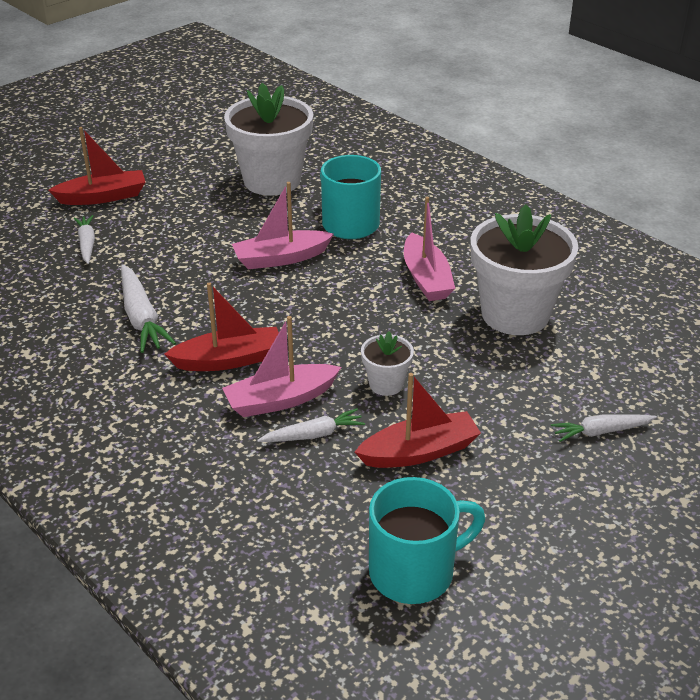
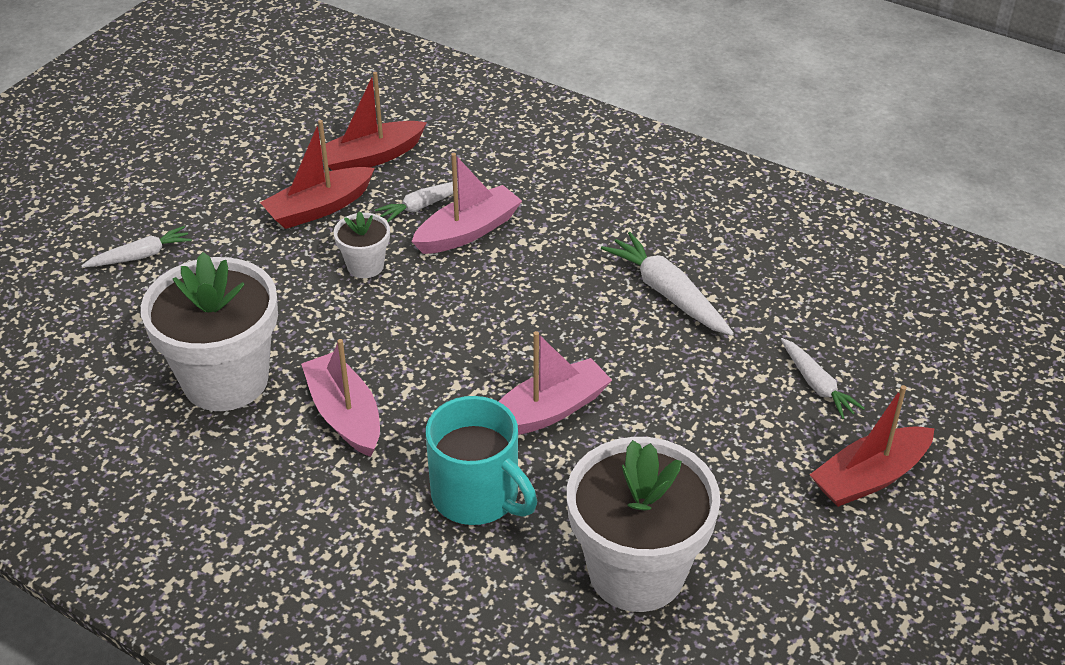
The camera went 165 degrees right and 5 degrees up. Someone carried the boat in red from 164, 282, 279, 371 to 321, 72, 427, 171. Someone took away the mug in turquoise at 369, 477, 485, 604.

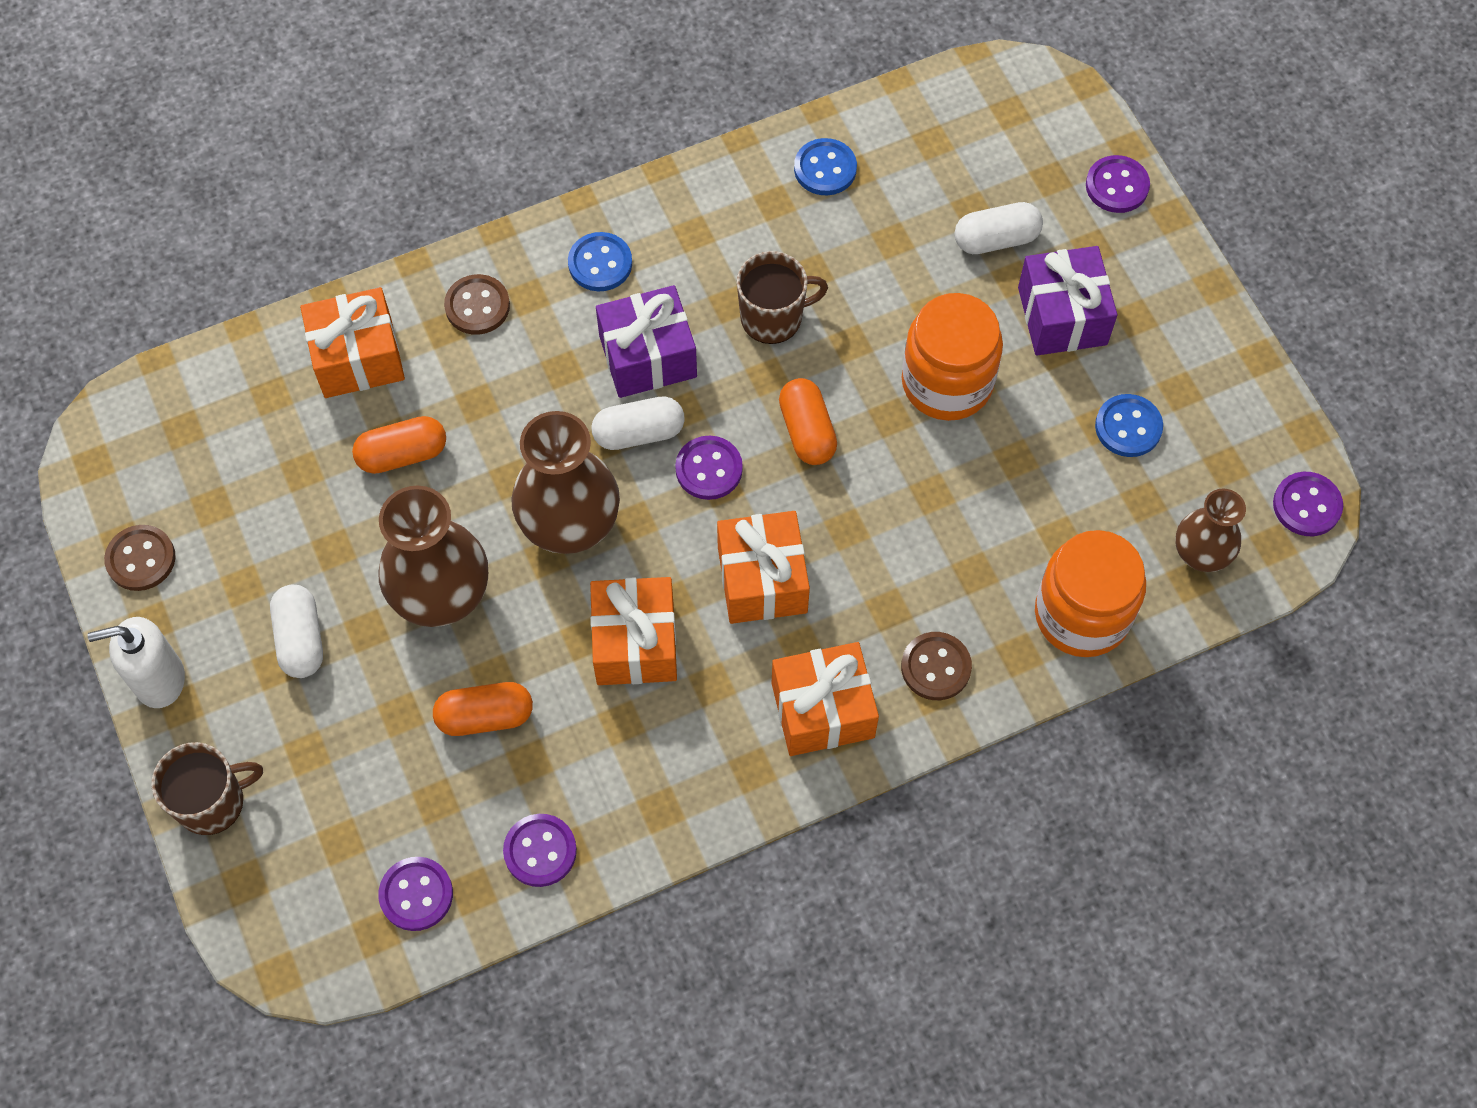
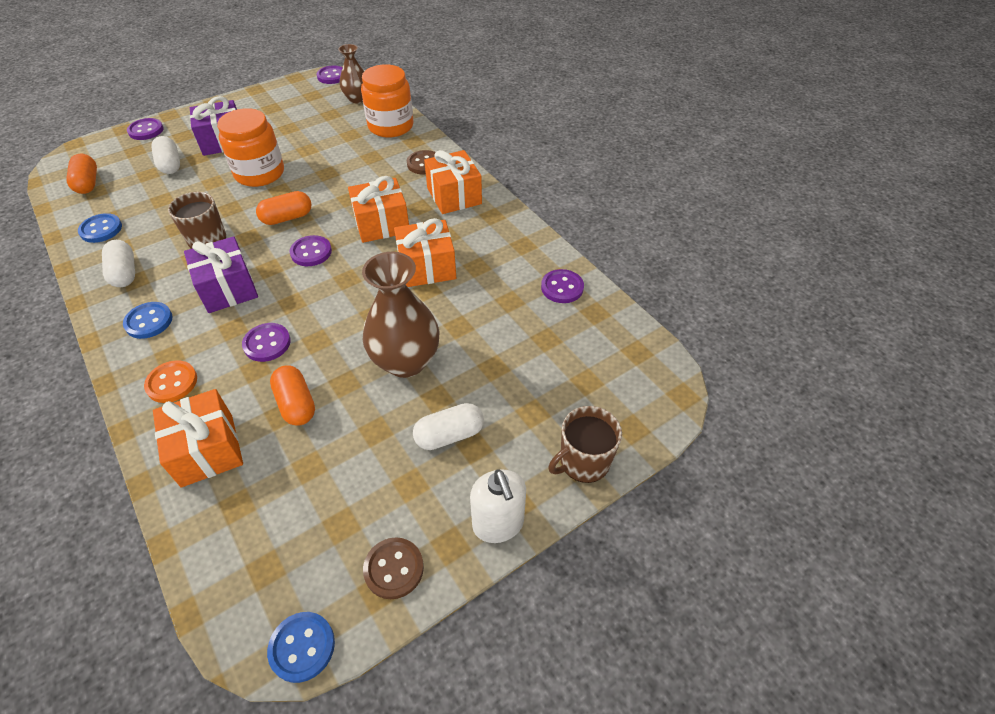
The camera went 100 degrees left and 15 degrees down. Someone repainted the button in brown at 444, 274, 510, 335, which became the button in orange at 144, 360, 197, 403. Someone carried the button in blue from 1095, 394, 1163, 457 to 267, 612, 335, 683. Someone carried the capsule in white from 591, 396, 685, 450 to 102, 240, 135, 287. Someone took away the vase in brown at 511, 411, 620, 554. Someone carried the capsule in orange from 433, 682, 533, 736 to 66, 154, 97, 194. Someone rotated the mug in brown at 152, 742, 263, 835 by 90 degrees counterclockwise. Someone carried the button in purple from 378, 857, 453, 931 to 242, 323, 291, 362.

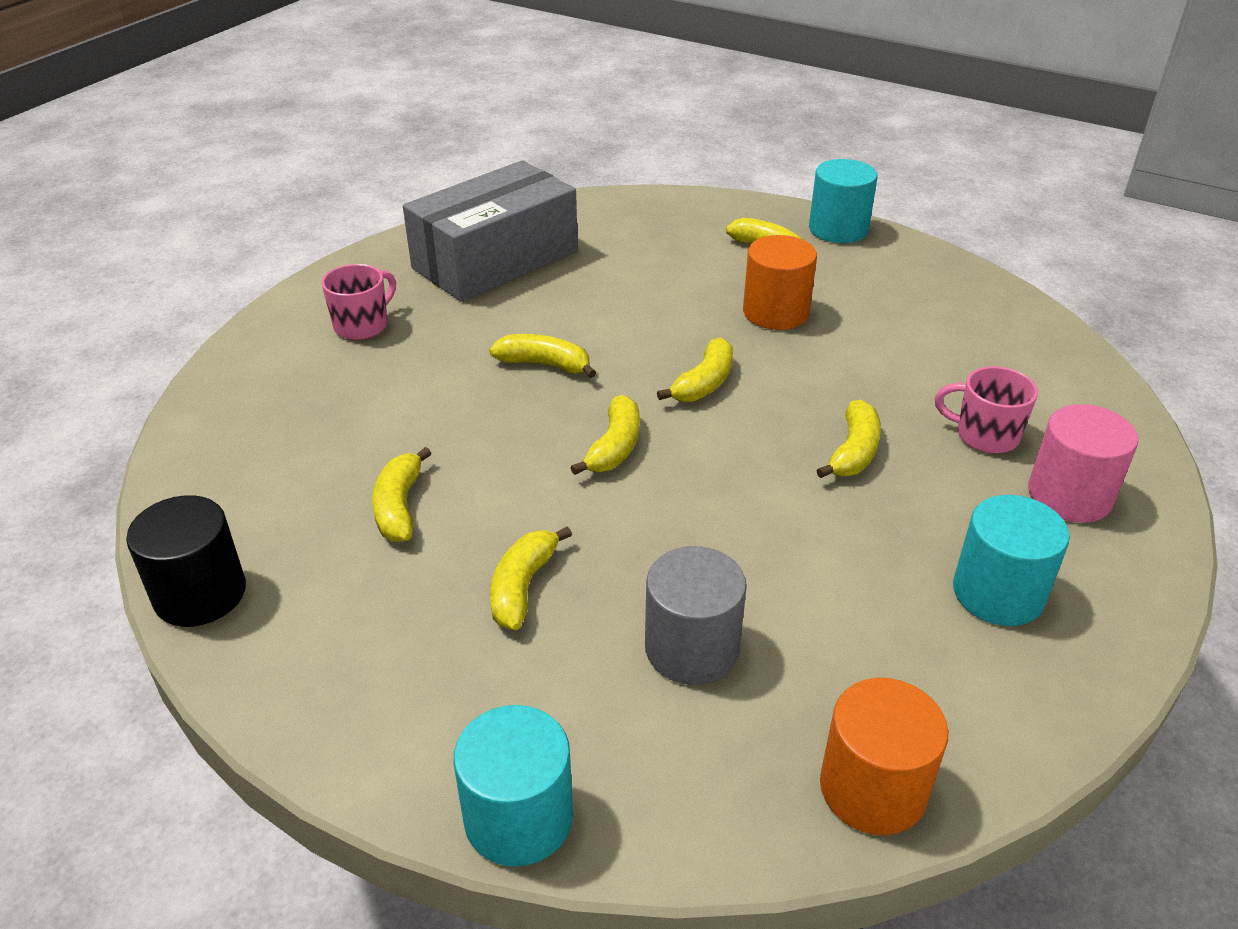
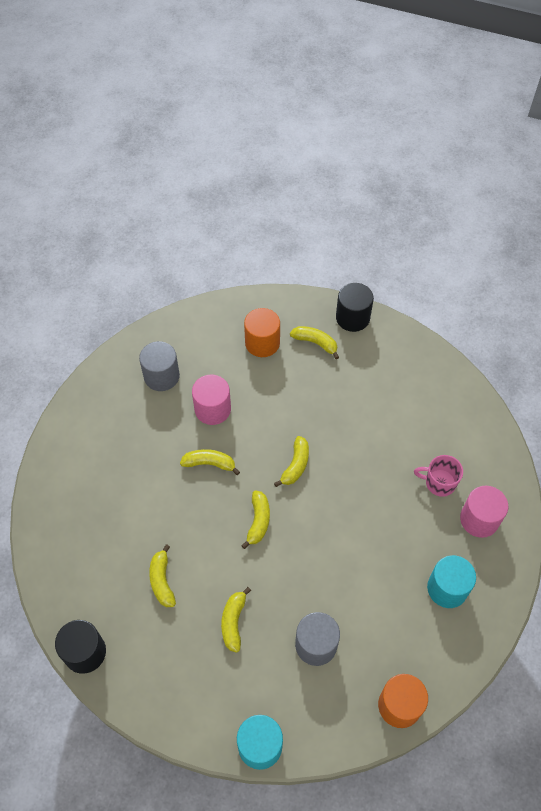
The camera went 10 degrees left and 20 degrees up. Someone repainted the cylinder in turquoise at 809, 159, 877, 243, which became the cylinder in black at 336, 283, 374, 332. Someone swapped the box in grey at 403, 160, 578, 302 for the cylinder in grey at 139, 341, 180, 391. Someone carried the cylinder in orange from 743, 235, 817, 330 to 244, 308, 280, 357. Someone took away the mug in pink at 321, 264, 396, 340. Someone took away the banana in yellow at 816, 400, 881, 478. Someone put down the cylinder in pink at 192, 375, 231, 425.

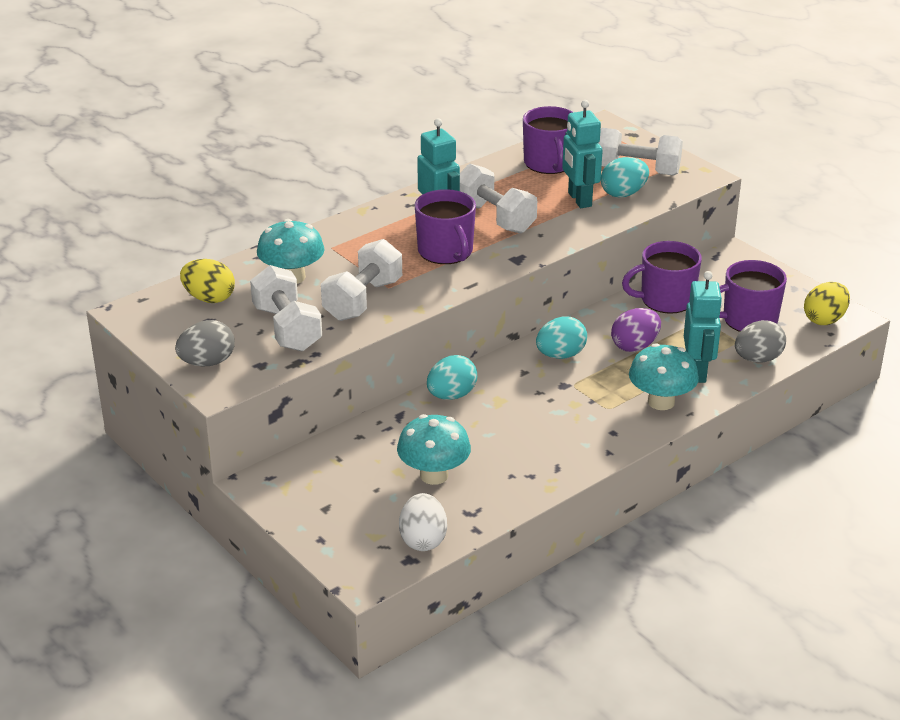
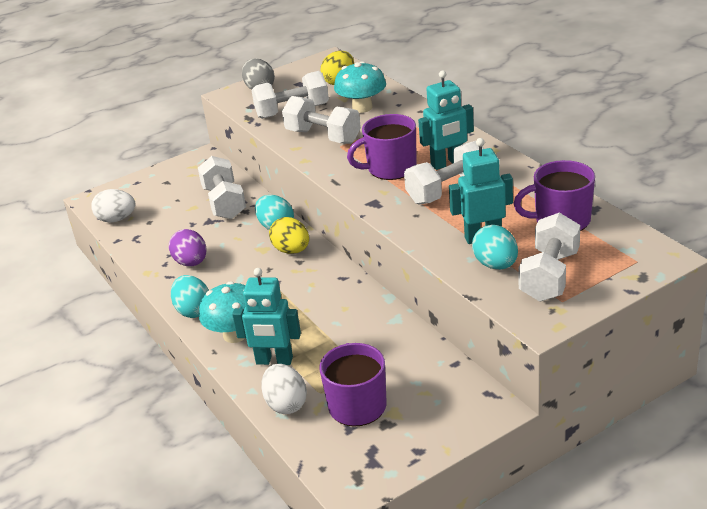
The camera went 100 degrees right and 0 degrees up. Someone took away the mug in purple at 622, 241, 702, 314. Someone carried the egg in yellow from 804, 282, 850, 325 to 269, 217, 309, 254. Someone carried the egg in purple from 611, 308, 661, 352 to 169, 229, 206, 266. Someone carried the egg in turquoise from 536, 316, 587, 359 to 171, 275, 209, 318. Someone repainted the egg in grey at 735, 320, 786, 363, which became the egg in white at 261, 364, 307, 414. Someone took away the mushroom in turquoise at 397, 414, 471, 485. Someone put down the dumbbell in white at 198, 156, 246, 219.

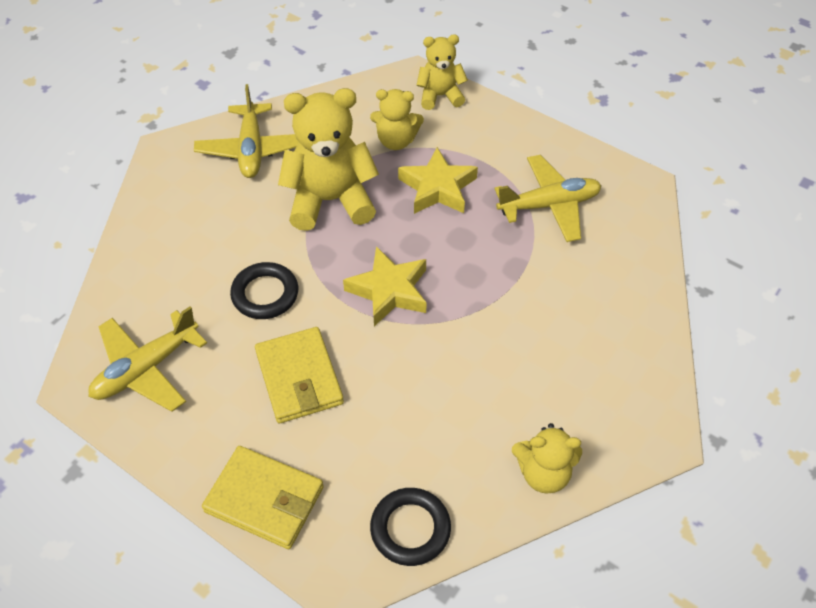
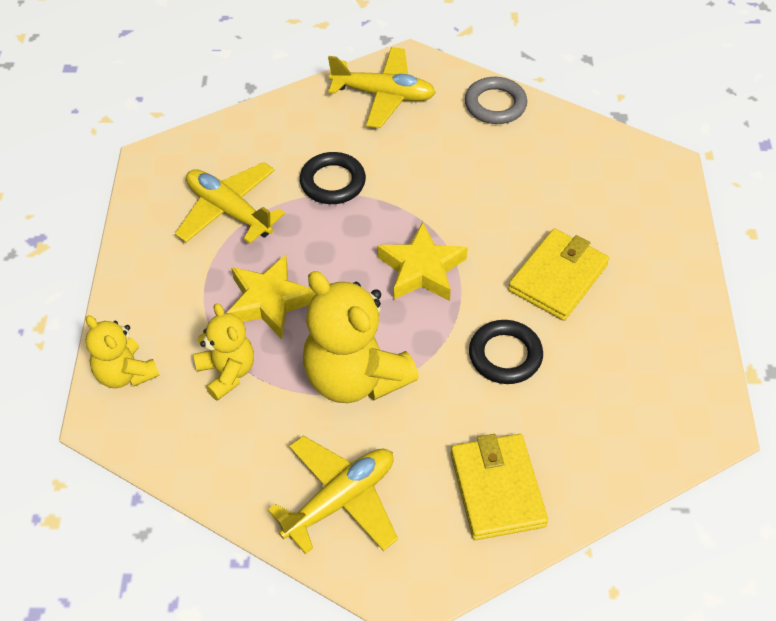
The camera went 125 degrees left and 0 degrees up. Someone carried the plane in yellow from 88, 306, 207, 412 to 328, 47, 436, 128. Someone swapped the teddy bear in yellow at 512, 423, 582, 494 for the ring in grey at 465, 77, 527, 124. Someone carried the wallet in yellow from 202, 446, 324, 549 to 451, 434, 548, 540. Someone carried the ring in black from 370, 488, 451, 566 to 300, 152, 366, 204.

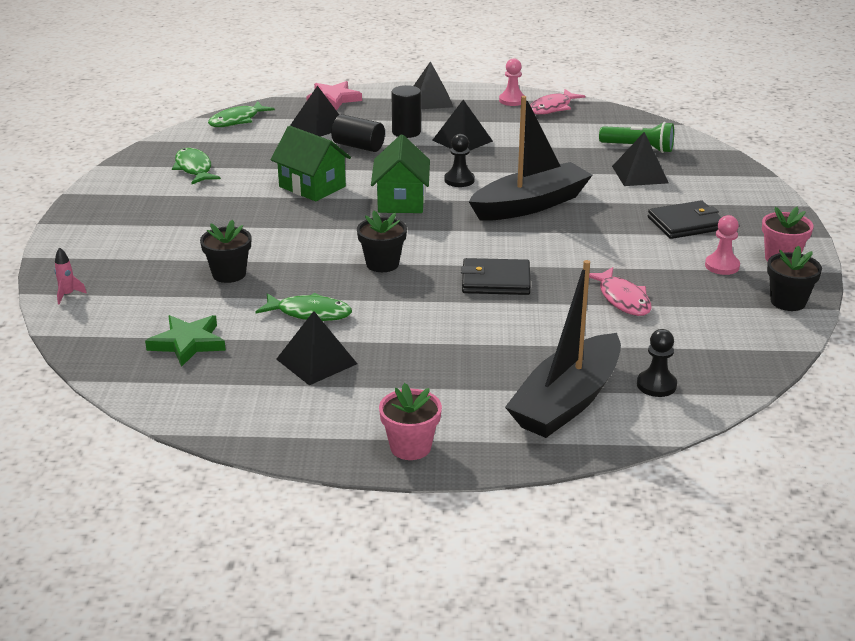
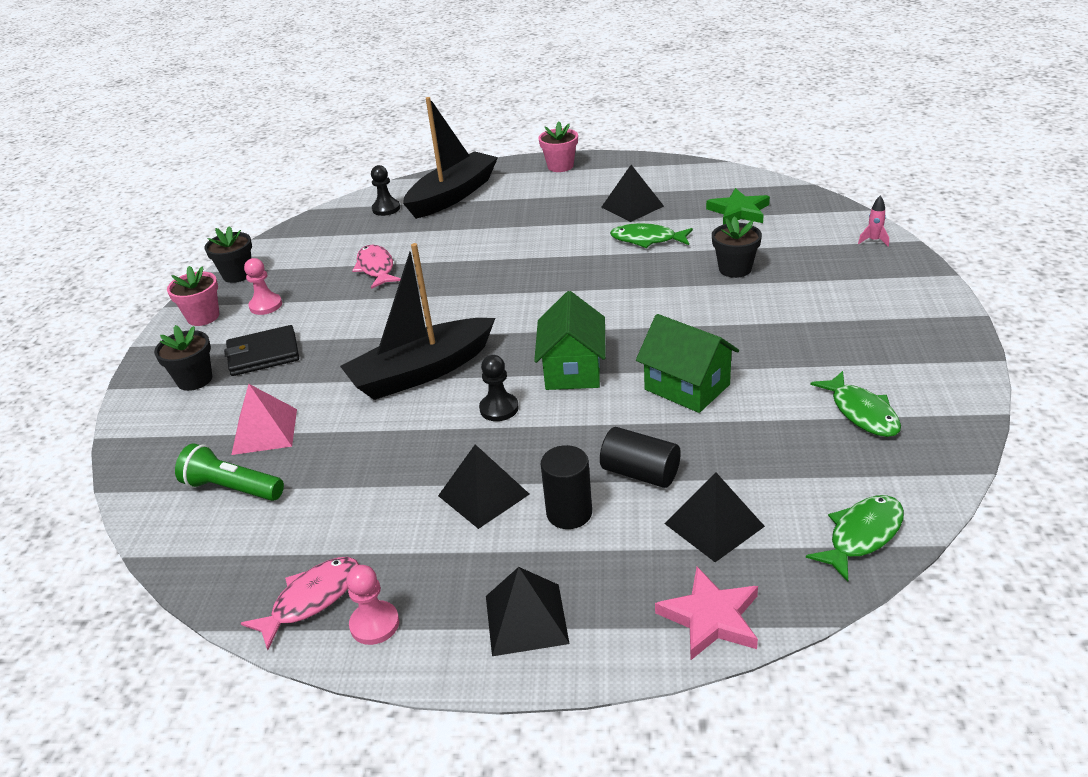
The camera went 175 degrees left and 5 degrees up. Someone repainted the pyramid in black at 612, 132, 669, 186, which became the pyramid in pink at 231, 384, 297, 455. Someone carried the flower pot in black from 357, 211, 407, 272 to 154, 325, 212, 391. Someone took away the wallet in black at 461, 258, 531, 295.

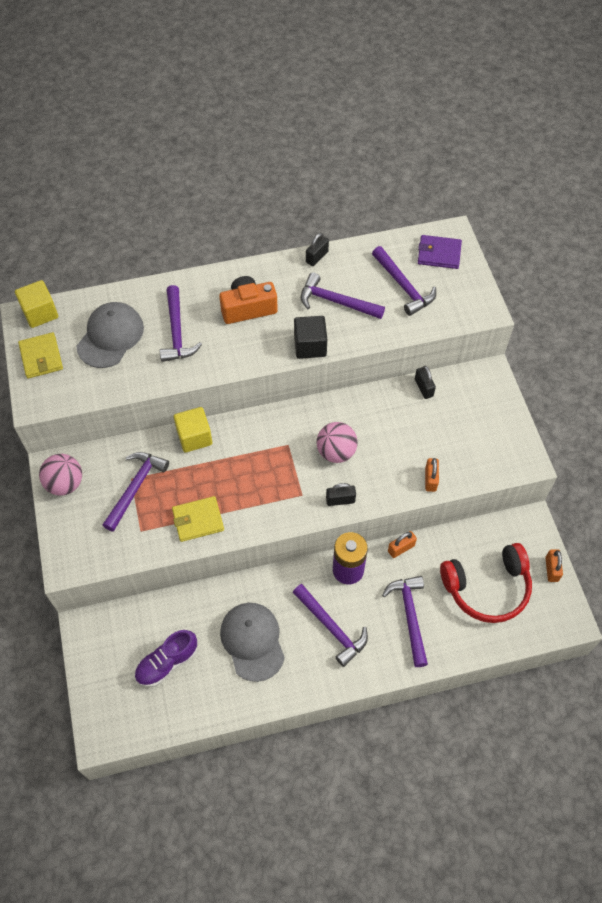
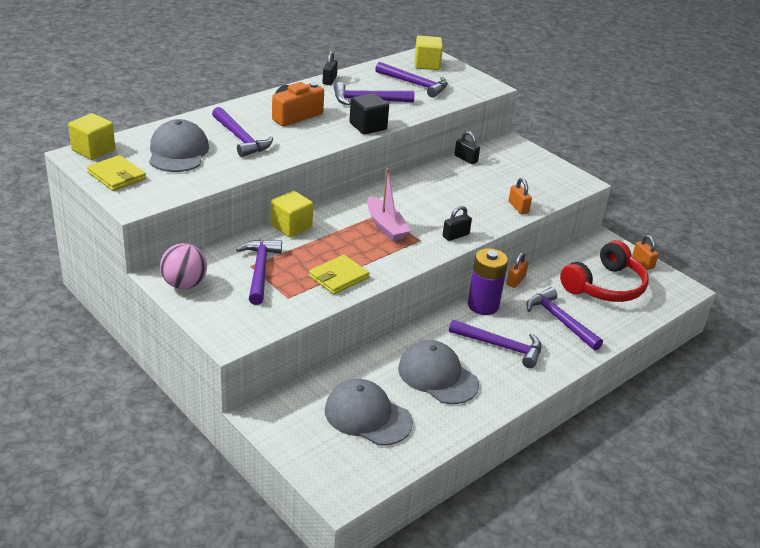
The camera went 30 degrees left and 25 degrees down. Someone swapped the wallet in purple at 418, 235, 462, 269 for the cube in yellow at 414, 36, 443, 70. Someone took away the ball in pink at 316, 422, 358, 463. Someone swapped the shoe in purple at 134, 630, 197, 687 for the cap in grey at 325, 379, 413, 446. Someone put down the boat in pink at 367, 168, 411, 241.

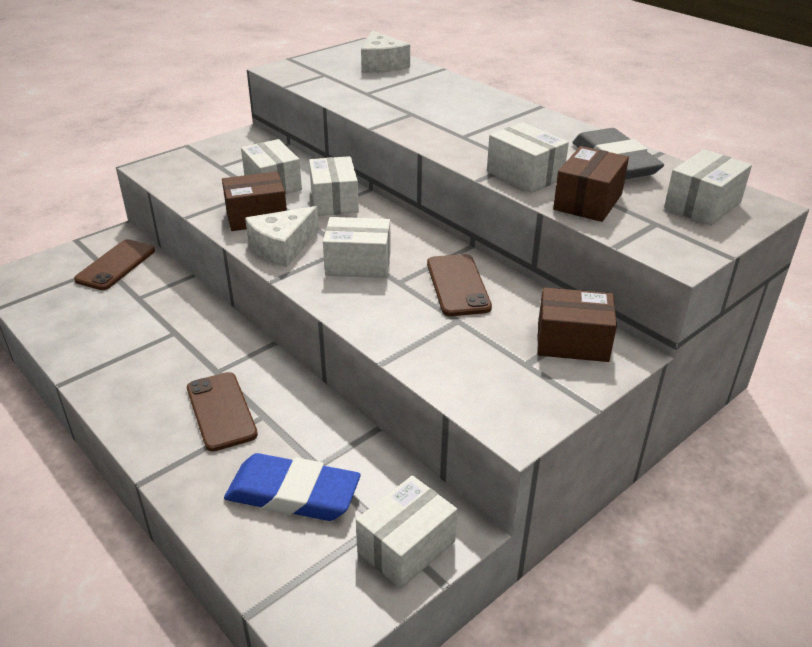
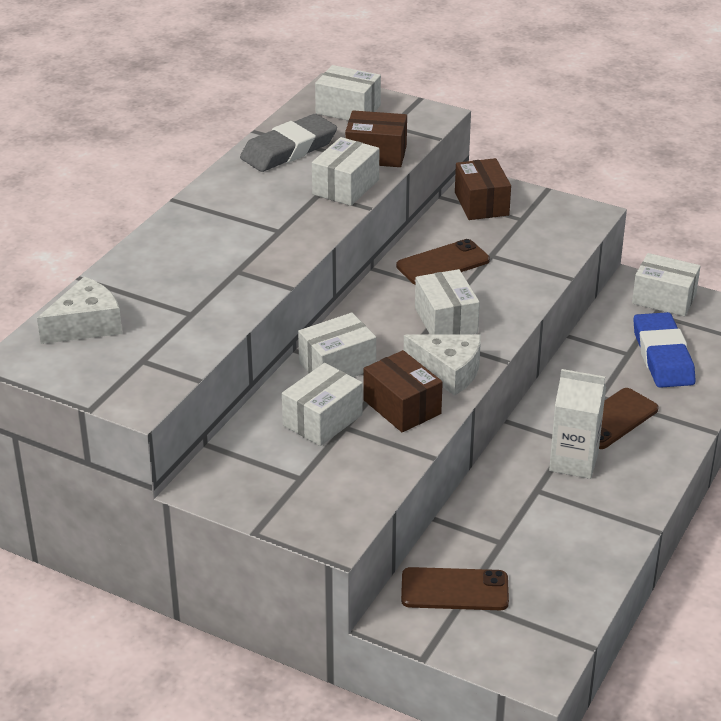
The camera went 110 degrees left and 0 degrees up. Someone put down the carton in white at 549, 369, 606, 479.

